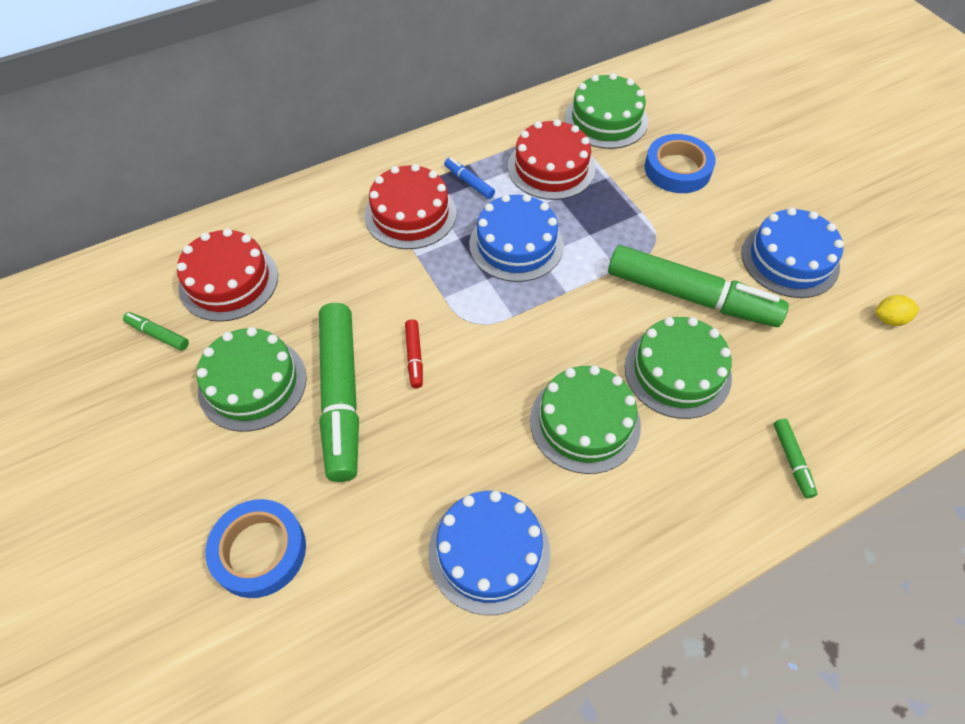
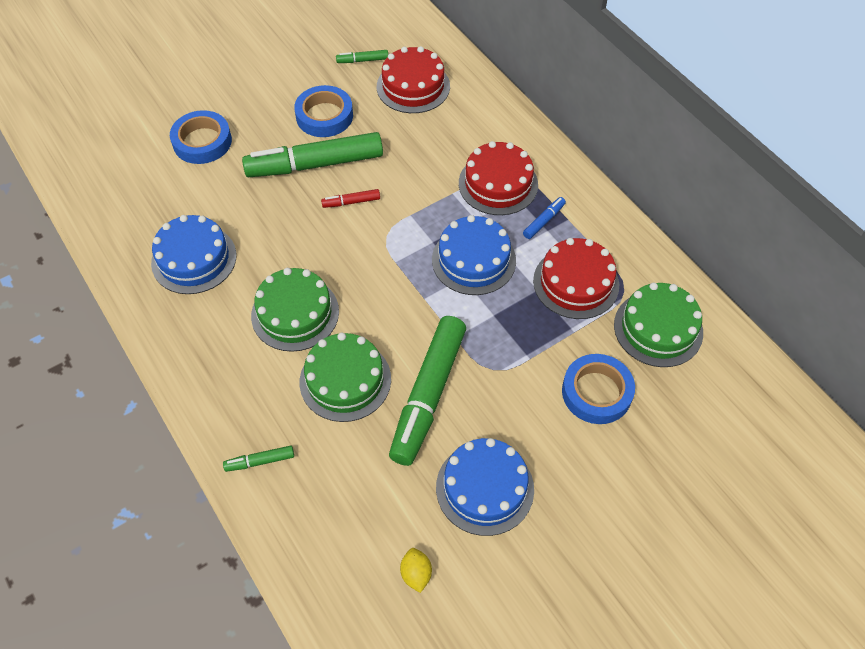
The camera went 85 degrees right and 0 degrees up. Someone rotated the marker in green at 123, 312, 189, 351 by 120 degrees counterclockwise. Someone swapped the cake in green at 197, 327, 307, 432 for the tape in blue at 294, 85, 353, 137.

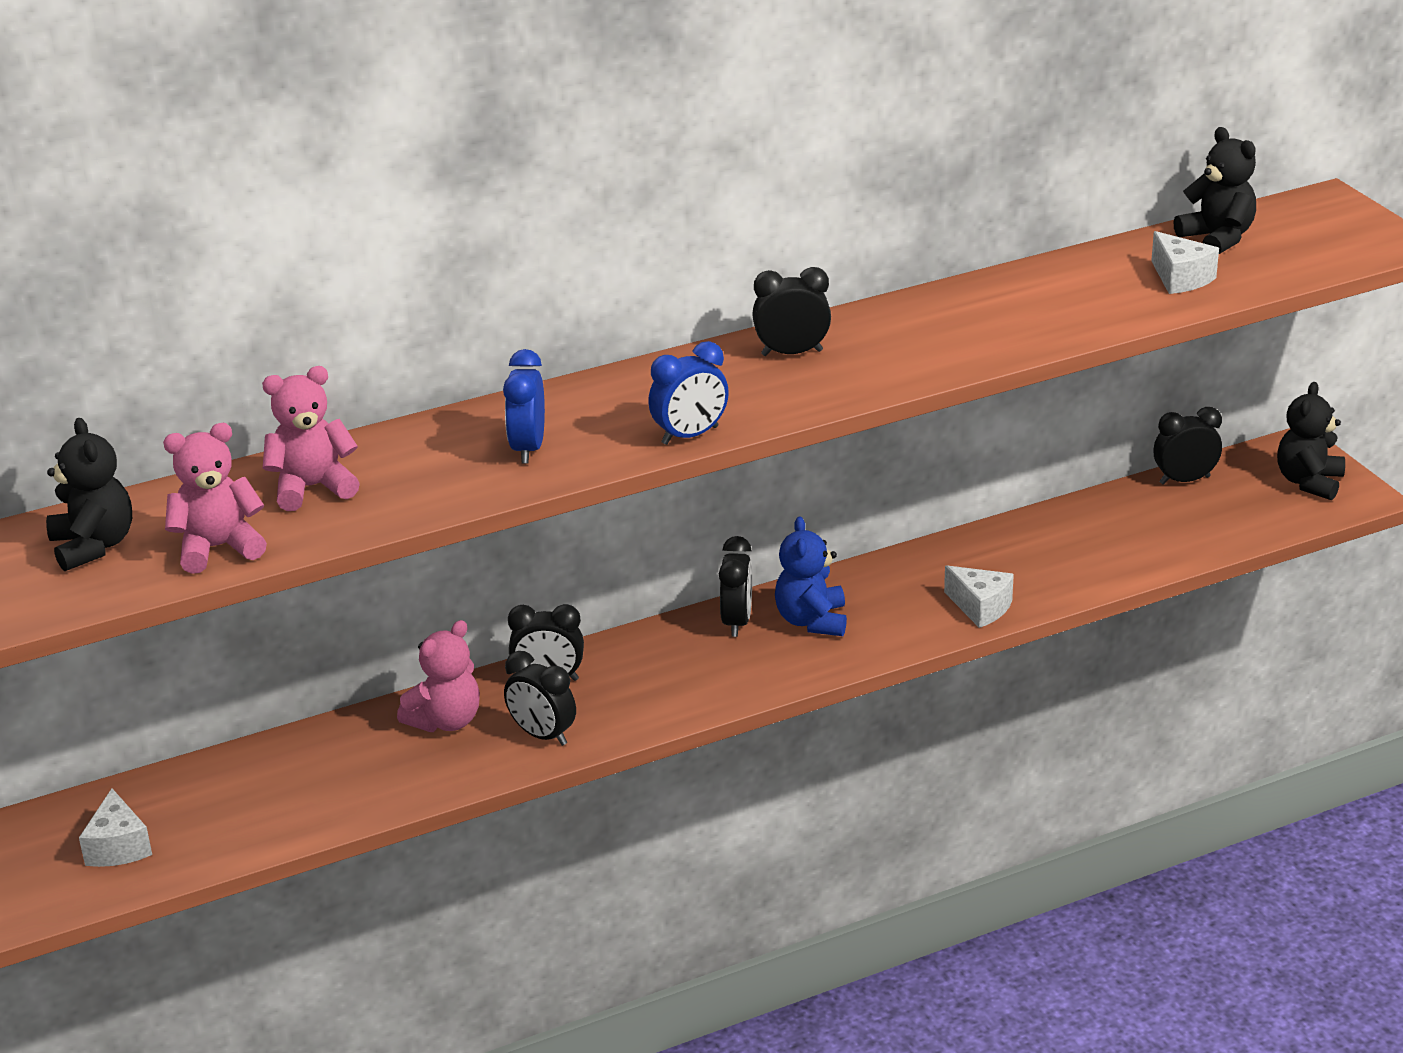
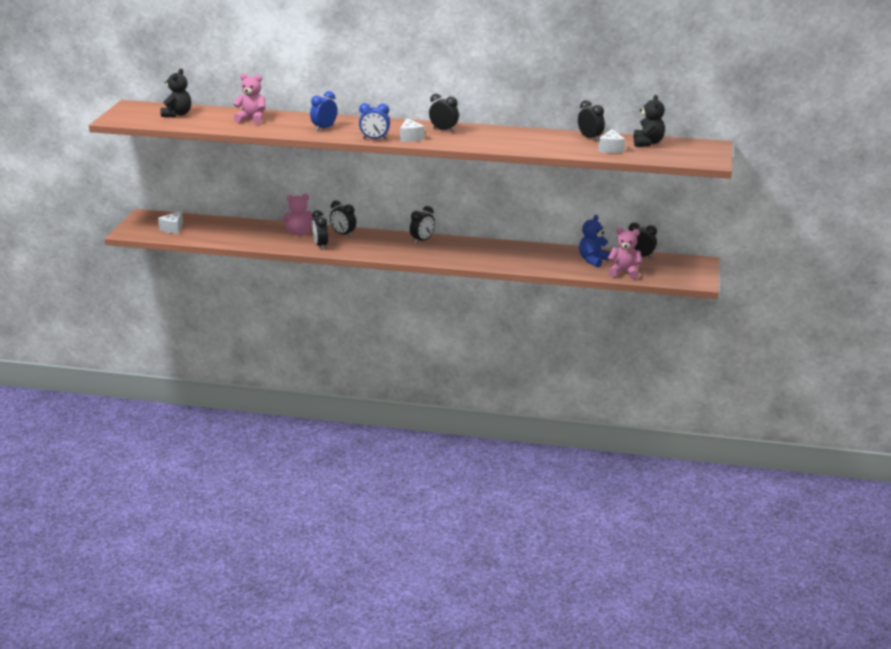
The camera went 35 degrees right and 5 degrees down. Someone took away the teddy bear in black at 1277, 382, 1345, 500. Someone carried the teddy bear in pink from 163, 423, 267, 574 to 608, 227, 643, 279. Someone carried the teddy bear in blue from 775, 516, 847, 636 to 579, 215, 611, 267. Someone carried the cheese in white from 944, 566, 1014, 628 to 400, 118, 425, 142. Someone put down the clock in black at 578, 100, 605, 141.

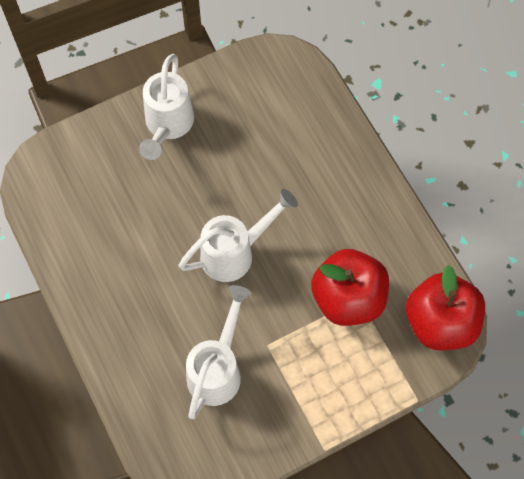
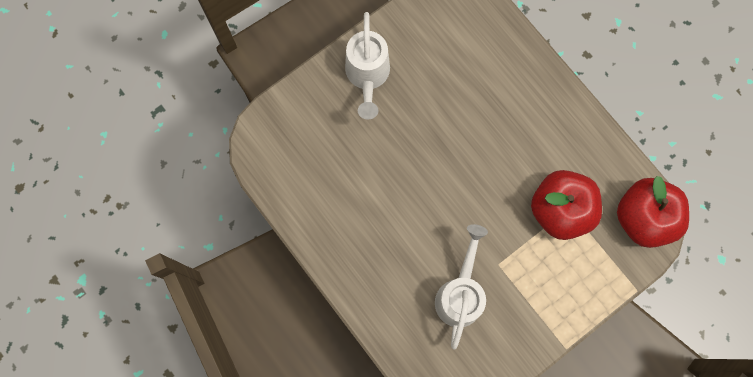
The camera went 10 degrees left and 10 degrees up. Someone took away the watering can in white at 179, 189, 298, 282.

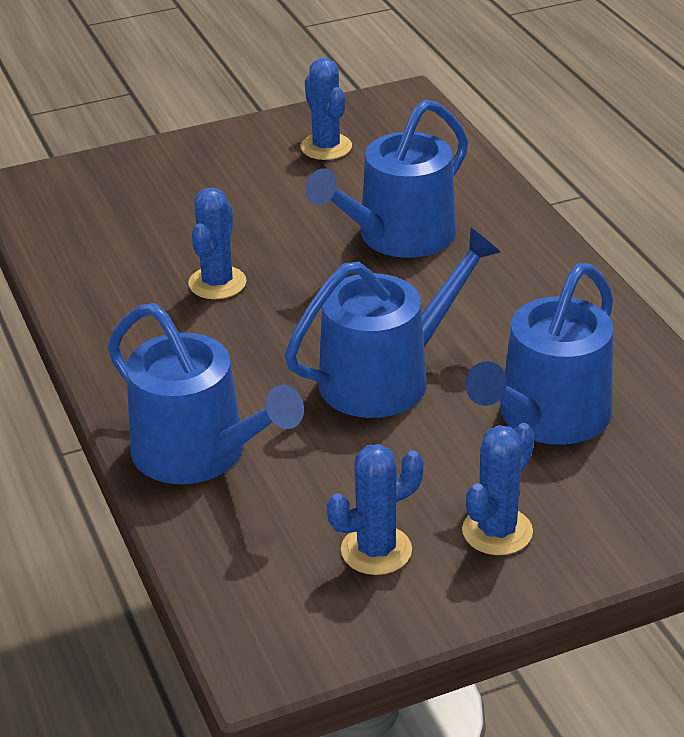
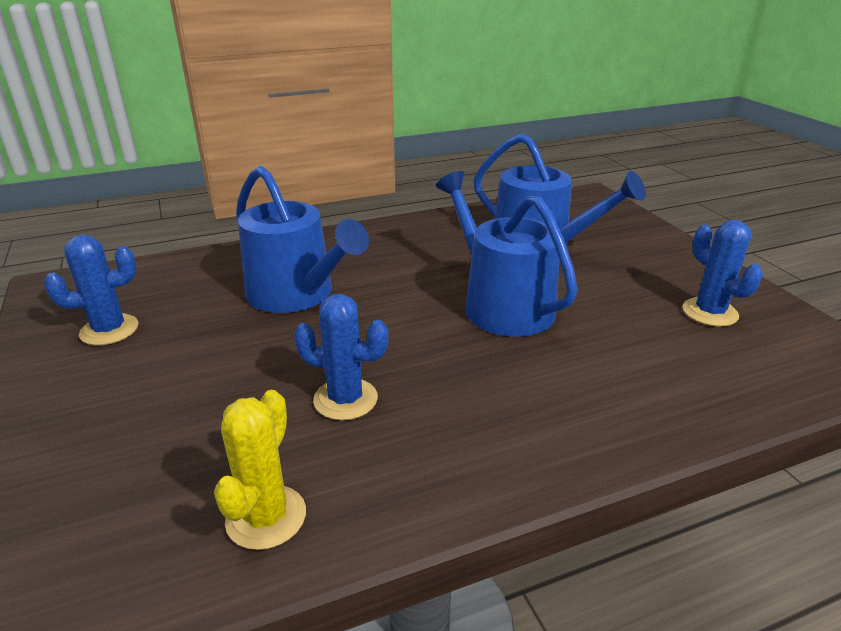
The camera went 90 degrees left and 5 degrees down. Someone took away the watering can in blue at 108, 303, 304, 484. Someone took away the cactus in blue at 462, 423, 534, 555. Someone put down the cactus in yellow at 214, 390, 306, 550.

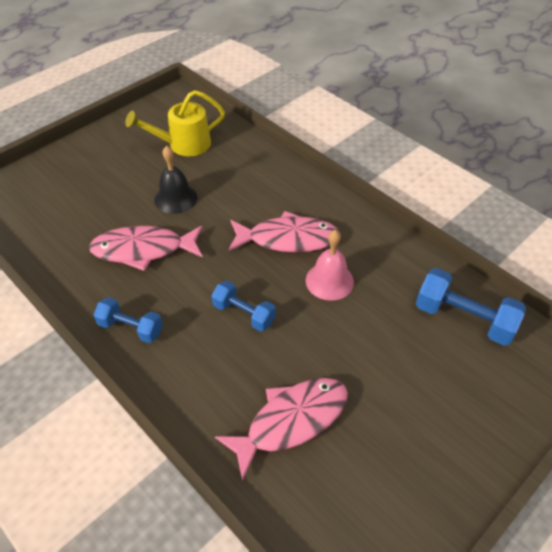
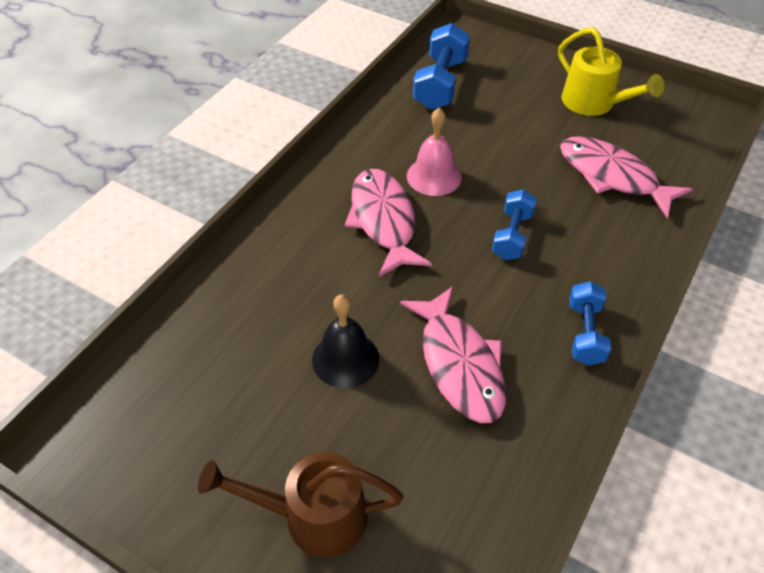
The camera went 105 degrees left and 0 degrees up. Someone carried the watering can in yellow from 125, 90, 225, 156 to 558, 27, 664, 116. Someone put down the watering can in brown at 198, 452, 404, 557.

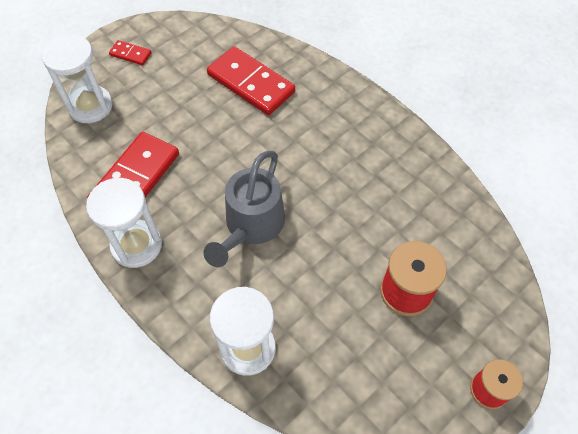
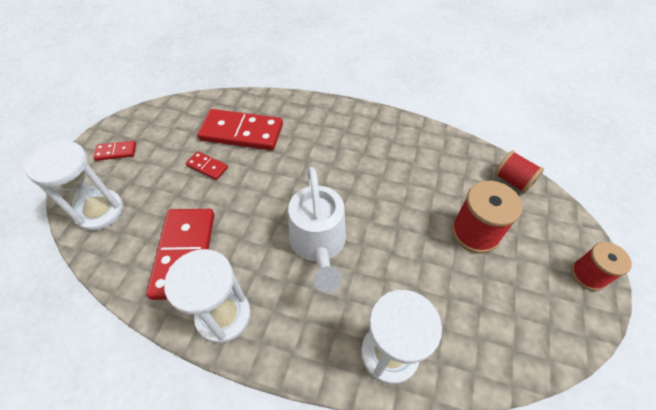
The camera went 30 degrees left and 5 degrees down. Someone repainted the watering can in grey at 203, 151, 285, 267, which became the watering can in white at 288, 167, 346, 293. Someone put down the spool in red at 494, 150, 544, 193. Someone put down the domino in red at 186, 151, 228, 180.

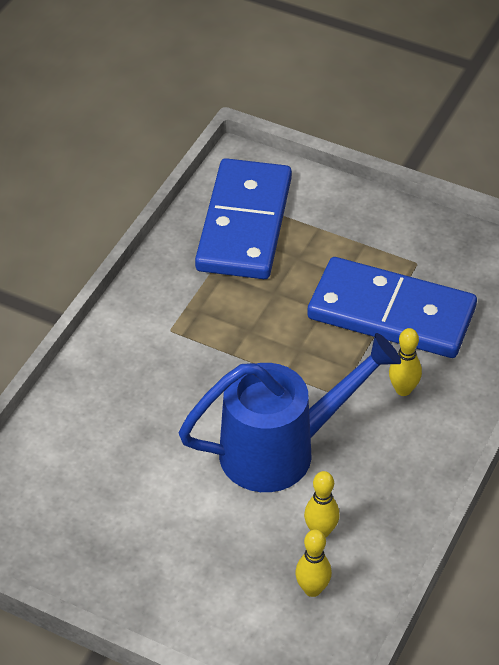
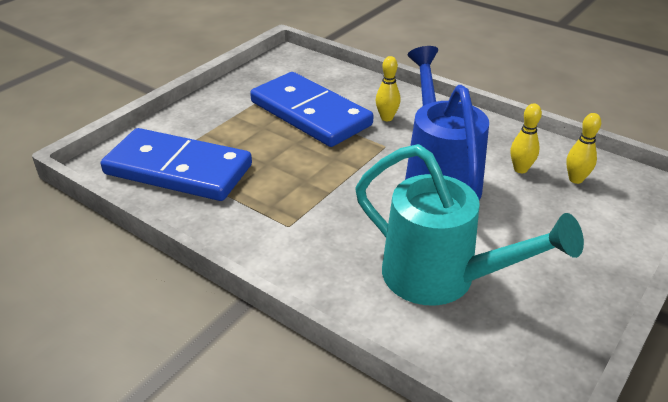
The camera went 80 degrees left and 10 degrees down. Someone rotated the domino in blue at 307, 257, 477, 358 by 75 degrees counterclockwise. Someone put down the watering can in turquoise at 355, 144, 584, 306.

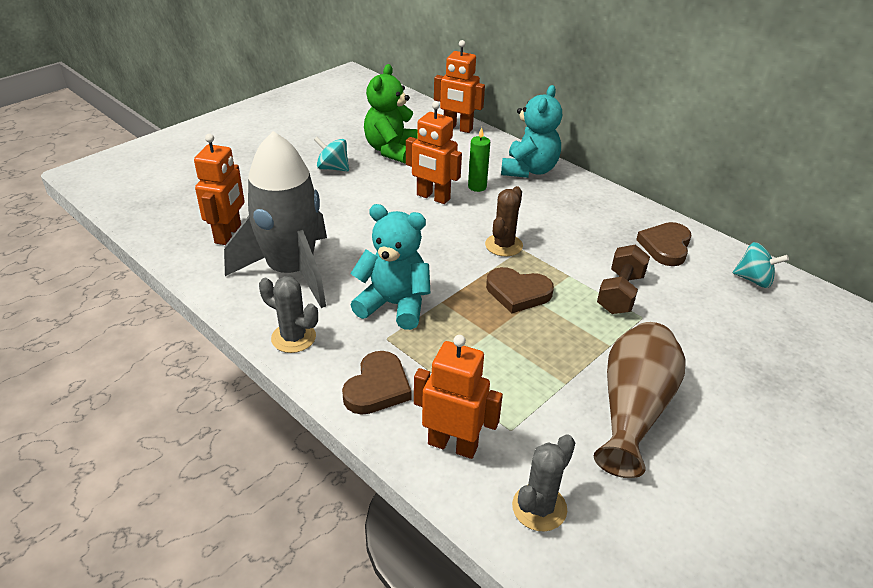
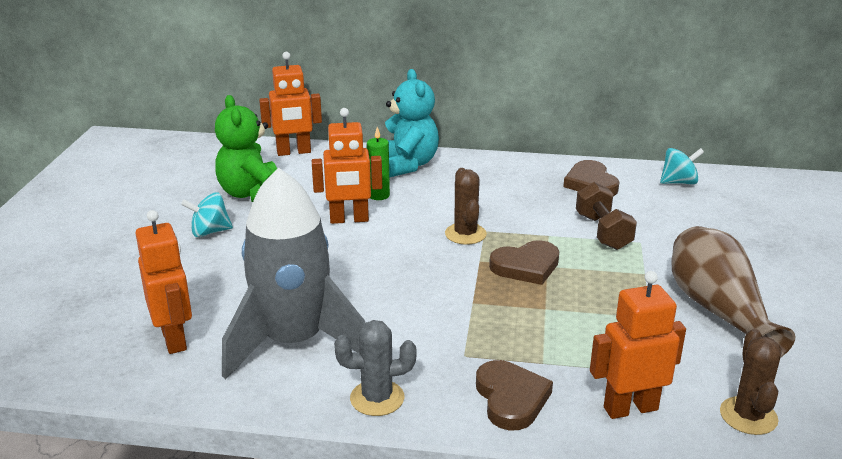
The camera went 35 degrees left and 10 degrees down. Someone took away the teddy bear in turquoise at 350, 204, 430, 330. Someone repainted the cactus in grey at 512, 434, 575, 532, which became the cactus in brown at 720, 329, 781, 435.

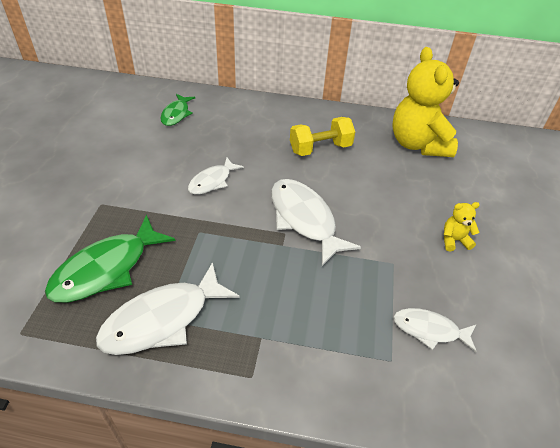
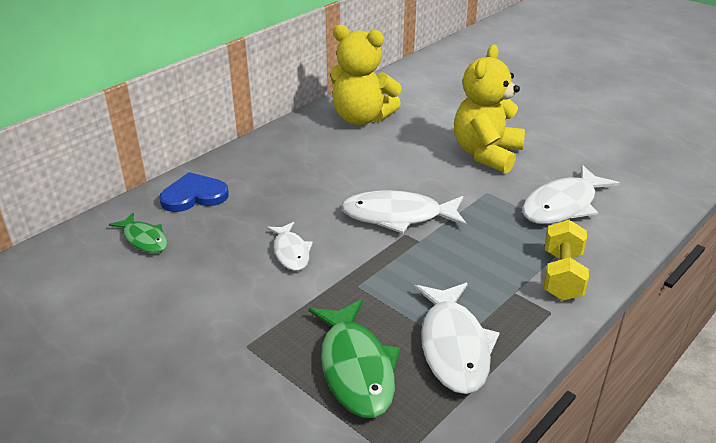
The camera went 55 degrees left and 10 degrees down. Someone carried the dumbbell in yellow from 290, 117, 355, 156 to 544, 220, 589, 301. Someone scaled the teddy bear in yellow at 443, 202, 479, 251 by 2.40. Someone scaled the fish in white at 393, 308, 477, 352 by 1.70. Someone put down the heart in blue at 159, 172, 229, 212.

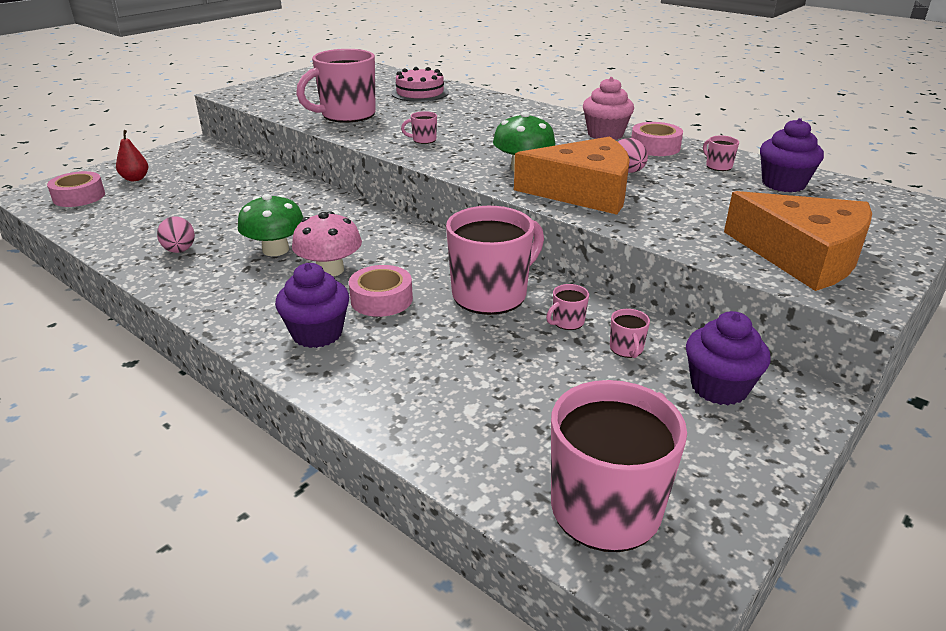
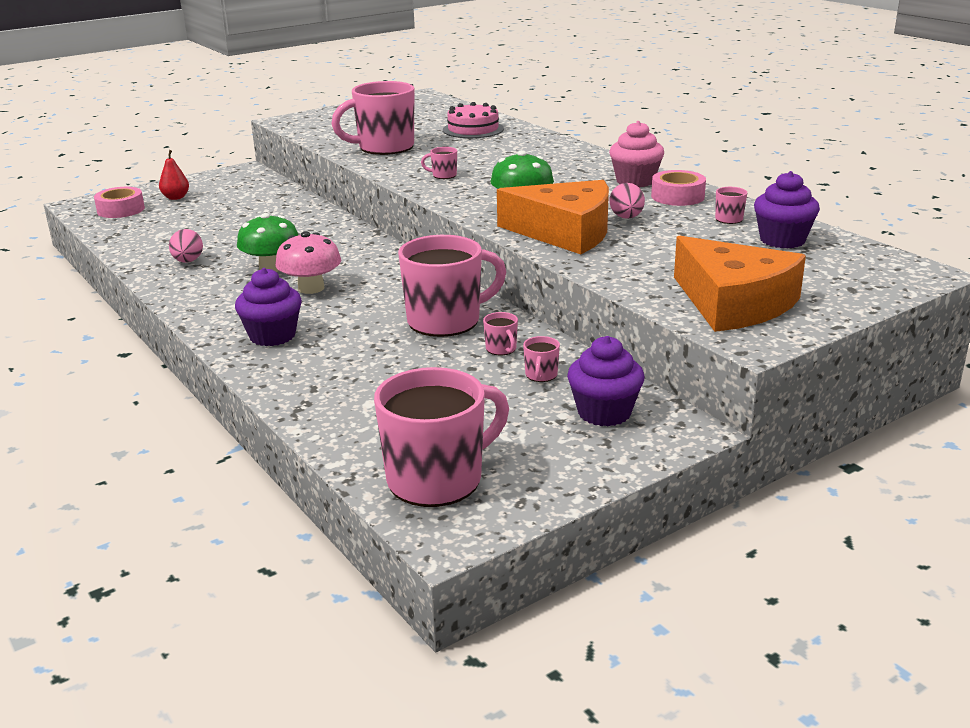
The camera went 15 degrees right and 5 degrees down. Someone took away the tape in pink at 349, 265, 413, 317. Someone rotated the mug in pink at 546, 284, 589, 330 by 90 degrees counterclockwise.

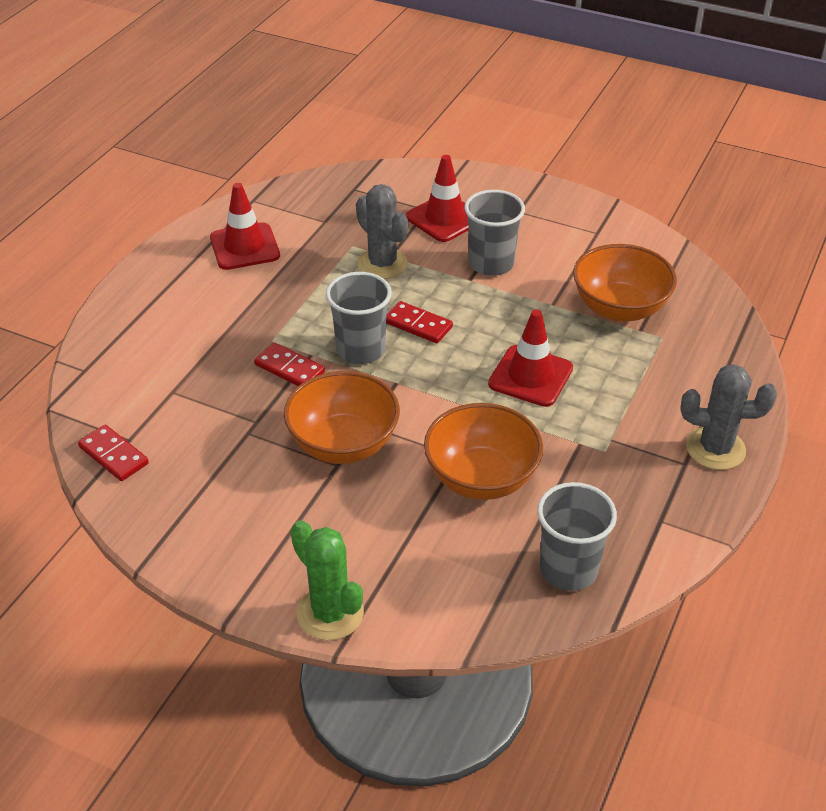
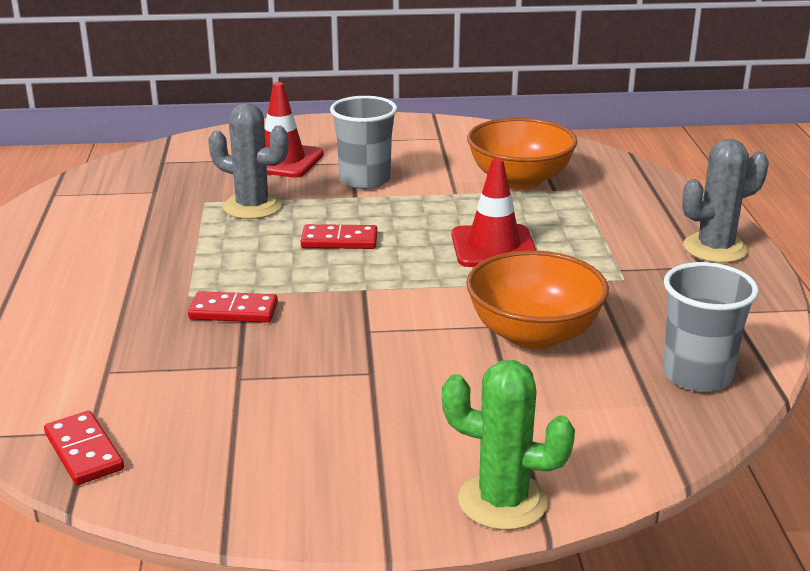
The camera went 30 degrees left and 15 degrees down. Someone took away the traffic cone in red at 210, 183, 280, 270. Someone took away the cup in grey at 326, 272, 392, 364. Someone took away the bowl in orange at 284, 371, 400, 464. Someone rotated the domino in red at 78, 425, 149, 481 by 45 degrees clockwise.

